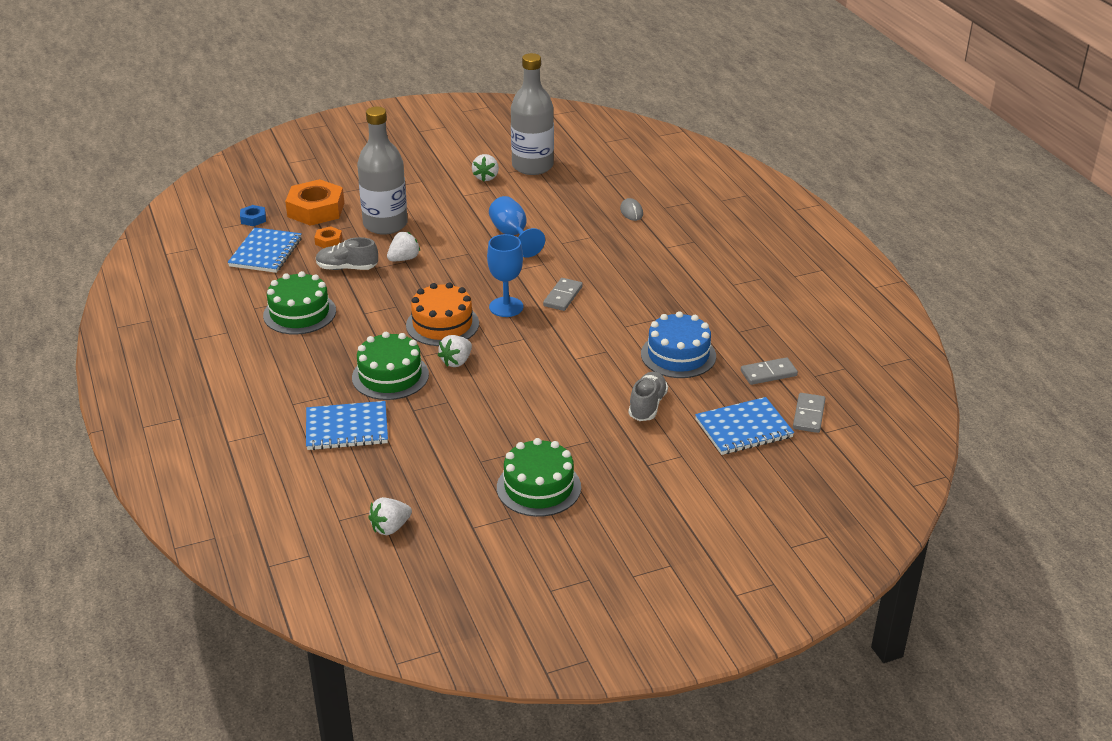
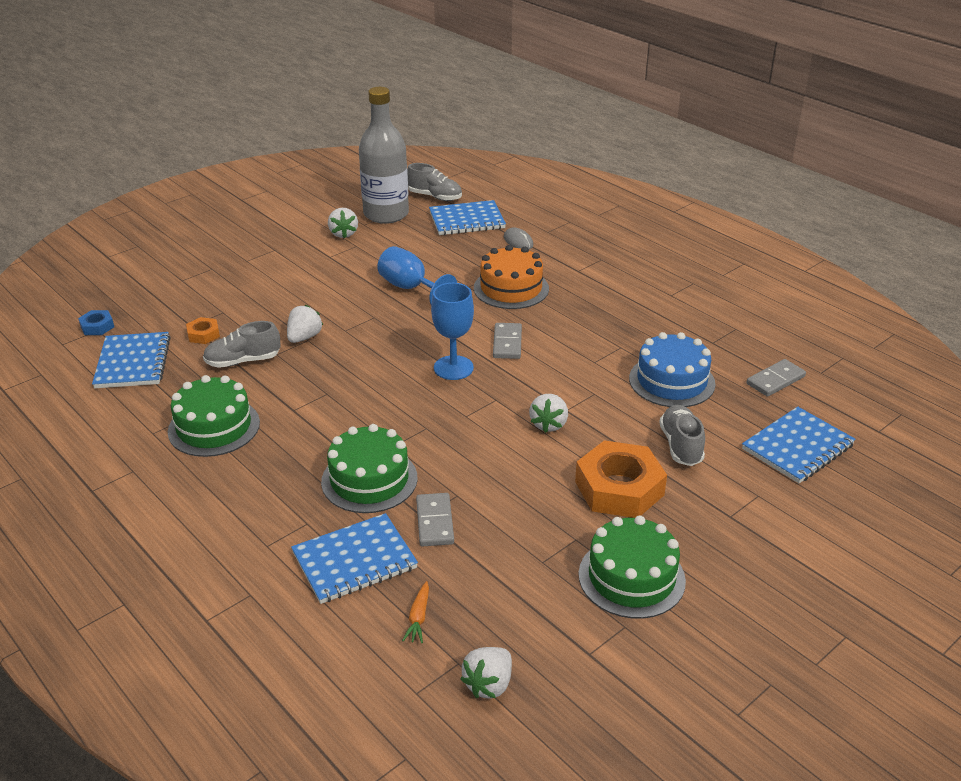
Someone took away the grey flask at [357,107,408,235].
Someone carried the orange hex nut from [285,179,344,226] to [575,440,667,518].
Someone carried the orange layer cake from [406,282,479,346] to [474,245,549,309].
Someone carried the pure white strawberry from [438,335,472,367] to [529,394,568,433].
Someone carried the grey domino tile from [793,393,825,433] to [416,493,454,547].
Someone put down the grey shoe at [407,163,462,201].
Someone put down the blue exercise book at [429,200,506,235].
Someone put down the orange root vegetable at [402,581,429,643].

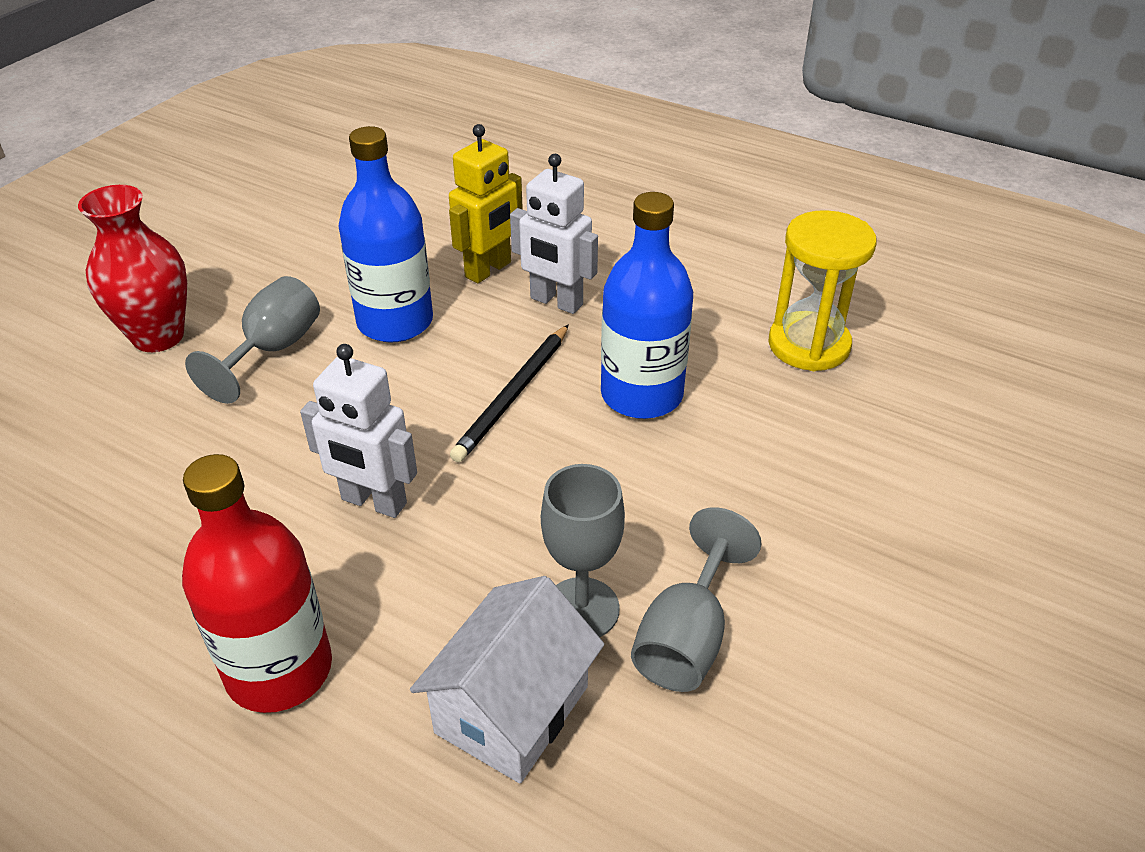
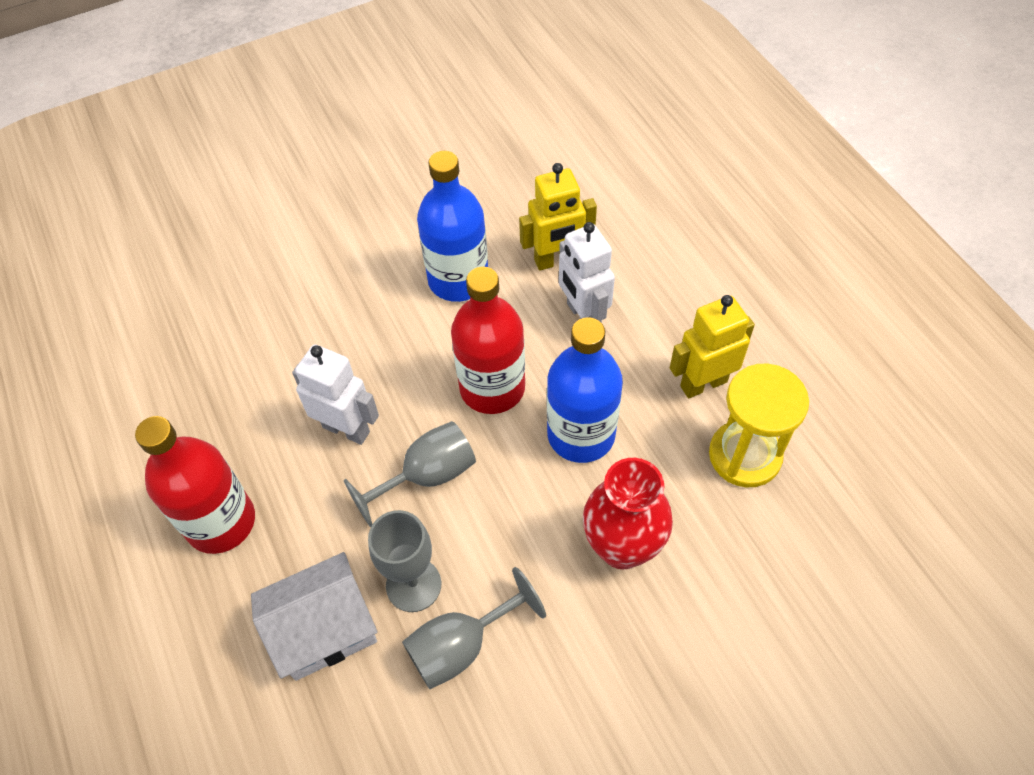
Someone carried the crimson vase from [78,185,187,352] to [583,458,673,569].
Someone carried the grey chalice from [185,276,320,404] to [344,421,476,527].
Someone swapped the jet-black wooden pencil at [450,324,569,462] for the crimson flask at [451,267,525,414].
Someone rotated the pure white robot at [300,344,417,518] by 150 degrees clockwise.
Someone put down the bright yellow robot at [670,295,755,398].

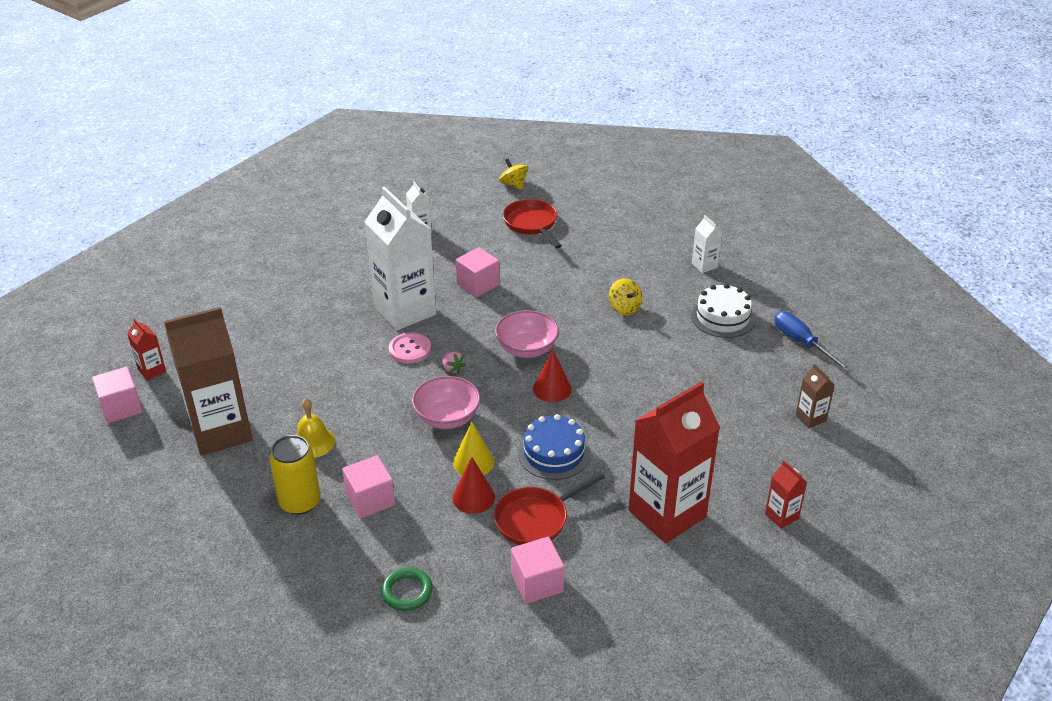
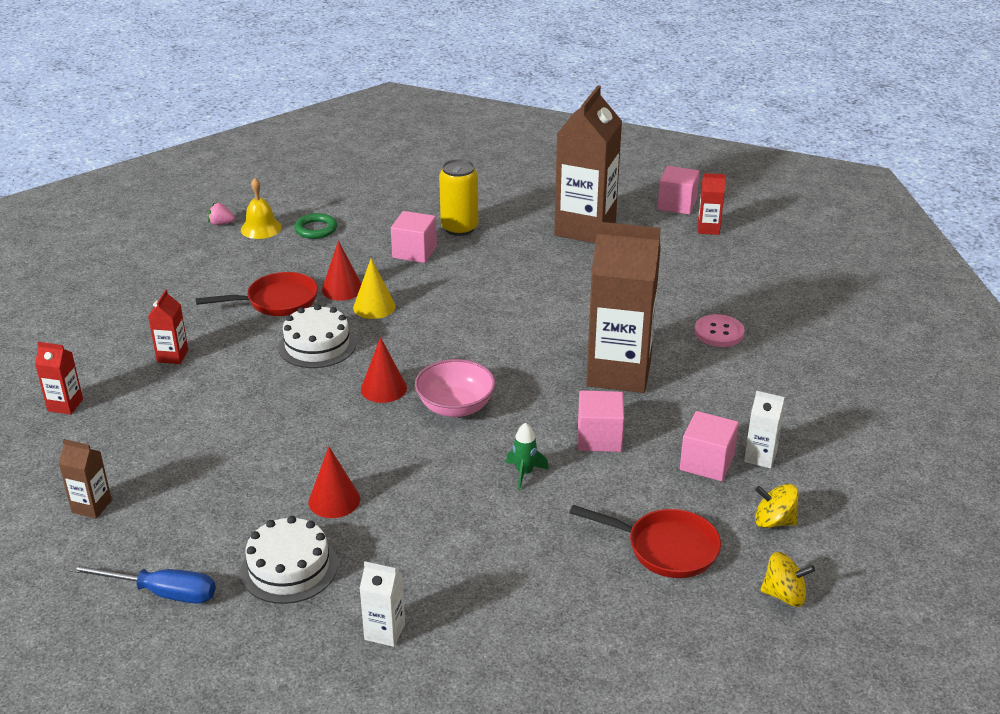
Someone repainted the pure white milk carton at [365,187,436,331], which became the brown milk carton at [586,222,661,393].
Someone carried the bright yellow spinning top from [609,278,642,315] to [755,484,798,528].
Someone carried the rose-pink button from [389,332,431,364] to [694,314,745,347].
Someone carried the rose-pink strawberry from [442,351,466,374] to [208,203,235,225].
Someone took away the rose-pink bowl at [412,376,480,429].
Someone scaled the crimson milk carton at [628,381,720,543] by 0.43.
Someone carried the bright yellow bell from [297,398,335,458] to [241,178,282,239].
Someone repainted the blue layer cake at [518,414,590,480], which became the pure white layer cake at [278,304,356,368].
Someone rotated the crimson pan at [494,472,605,545] by 60 degrees clockwise.
Someone carried the rose-pink cube from [511,537,565,604] to [680,411,739,481].
Someone put down the green toy rocket at [506,423,549,490].
Someone put down the crimson cone at [308,447,360,518].

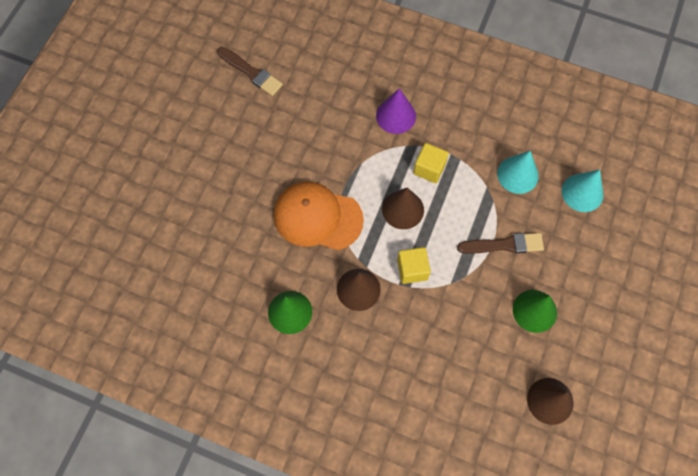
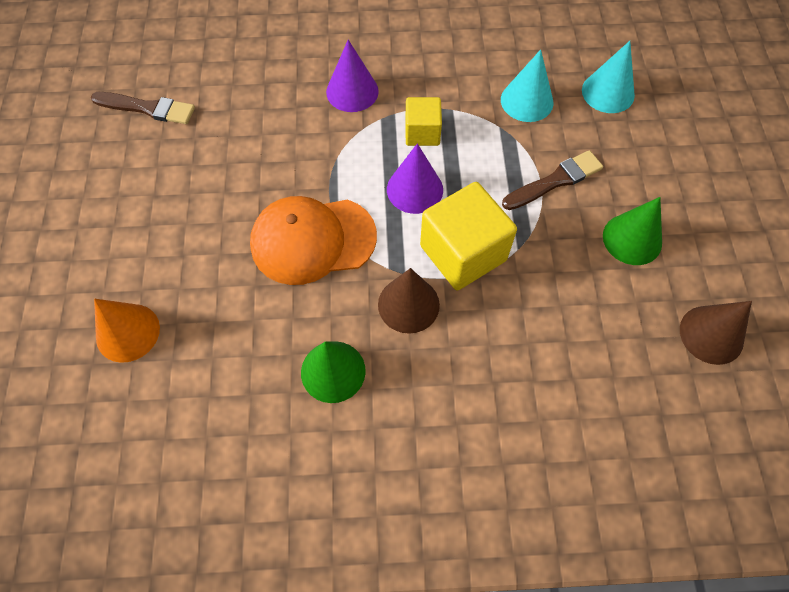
Someone repainted the brown cone at [382,188,424,229], which became the violet cone at [387,143,443,214].
Someone scaled the bright yellow cube at [397,247,431,284] by 1.74.
Someone put down the orange cone at [94,299,160,363].

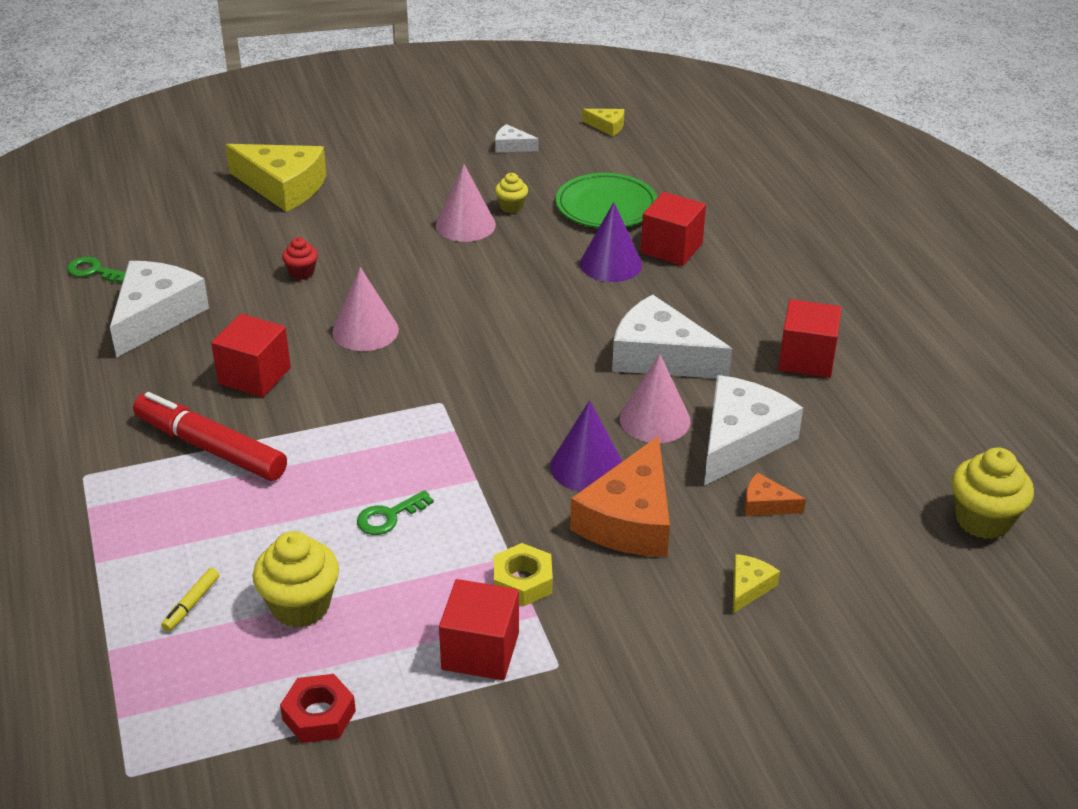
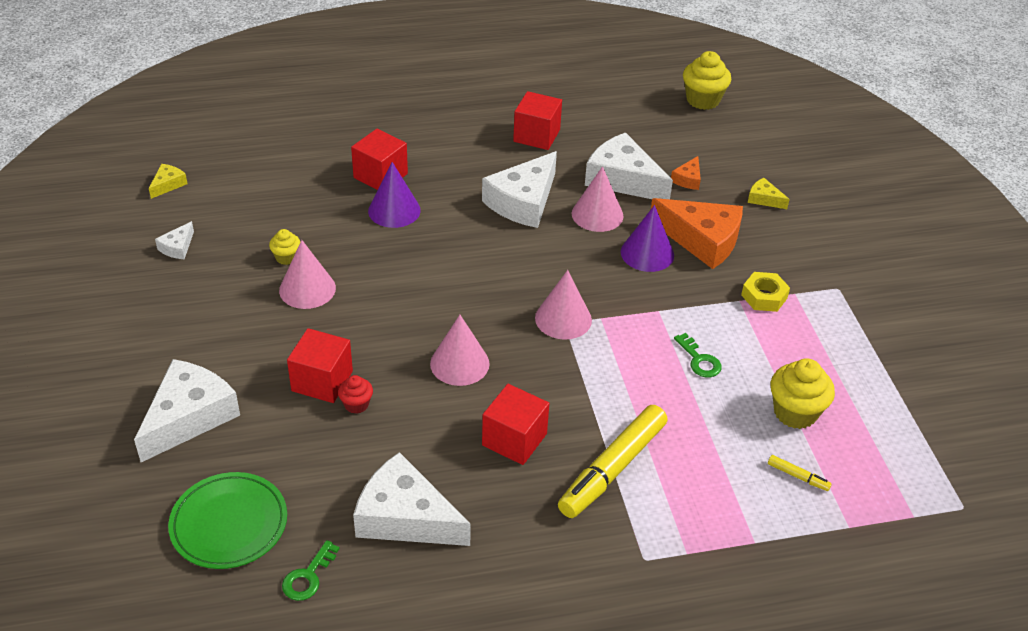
Someone repainted the bright yellow cheese wedge at [225,144,326,212], which became the pure white cheese wedge at [134,359,240,462].
Someone carried the green plate from [556,173,658,228] to [168,472,287,569].
Someone repainted the crimson felt pen at [133,392,287,481], which became the bright yellow felt pen at [558,405,667,518].
Someone carried the crimson cube from [439,579,519,680] to [287,328,353,403].
Someone took away the crimson hex nut at [280,674,356,743].
Someone put down the rose-pink cone at [535,270,592,340].

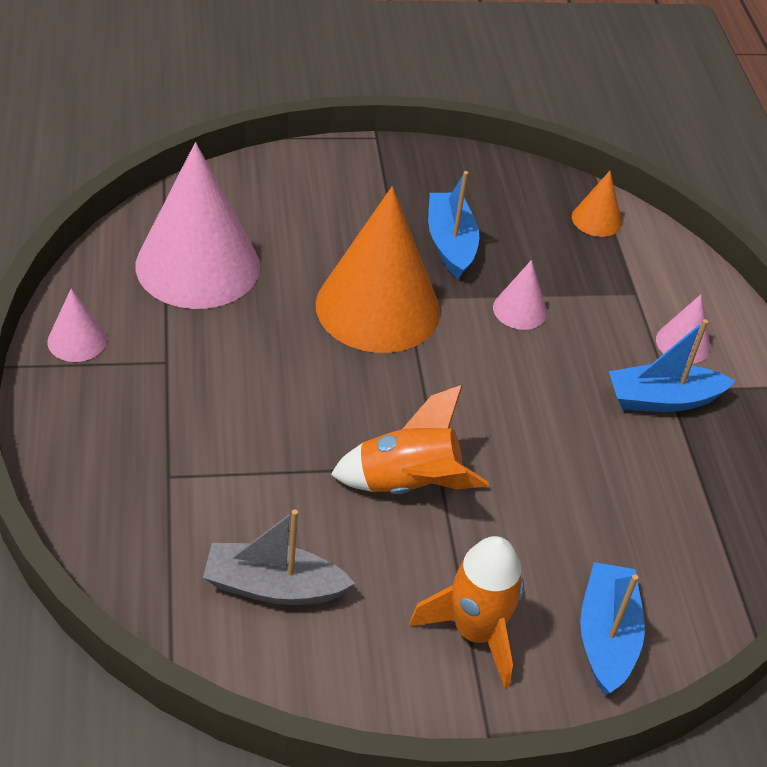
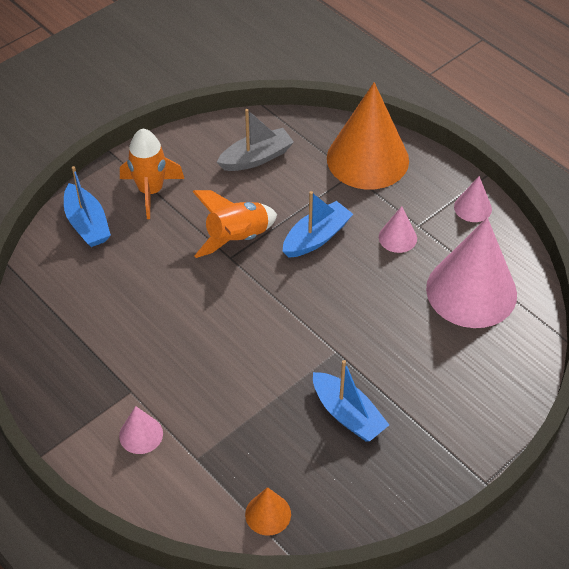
Someone carried the orange cone from [316,186,440,353] to [327,82,409,190].
Someone carried the rose-pink cone from [493,260,547,330] to [379,206,417,253].
Someone carried the blue toy boat from [609,319,735,412] to [283,191,353,258].

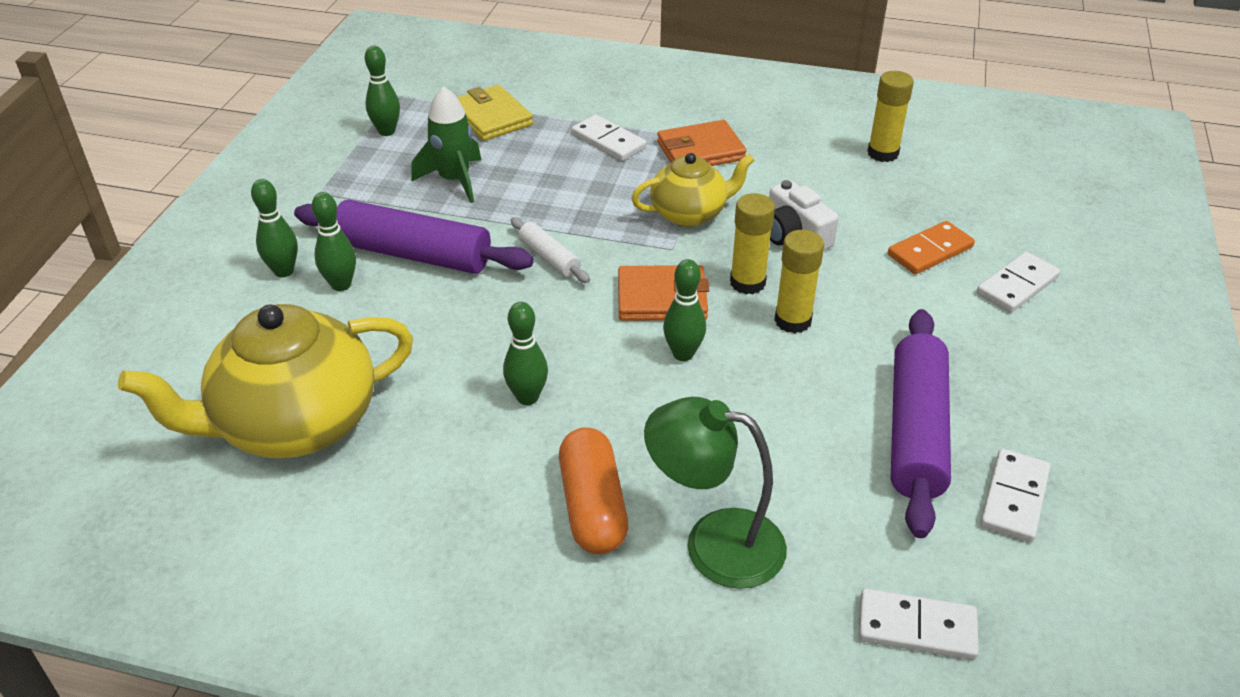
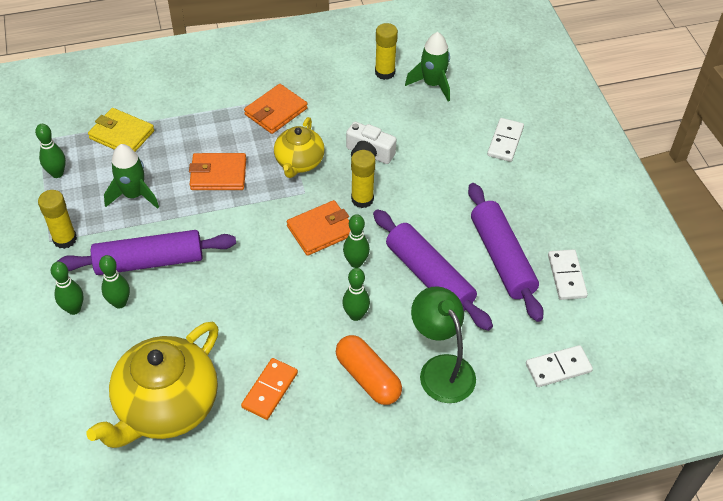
Someone took away the pure white domino tile at [572,115,646,161].
Someone rotated the bright yellow china teapot at [631,153,755,227] by 150 degrees clockwise.
Someone took away the pure white pastry roller at [511,217,590,283].
Someone carried the orange domino tile from [888,221,975,274] to [241,358,298,420].
Someone carried the bright yellow glue stick from [774,230,824,334] to [38,190,77,249].
Someone carried the green tenpin from [503,302,548,405] to [342,268,370,321].
Someone rotated the green reading lamp at [644,397,787,589] by 75 degrees clockwise.
Someone put down the green toy rocket at [405,32,450,102].
Someone put down the orange wallet at [189,153,246,190].
Someone put down the violet pastry roller at [373,209,493,331].

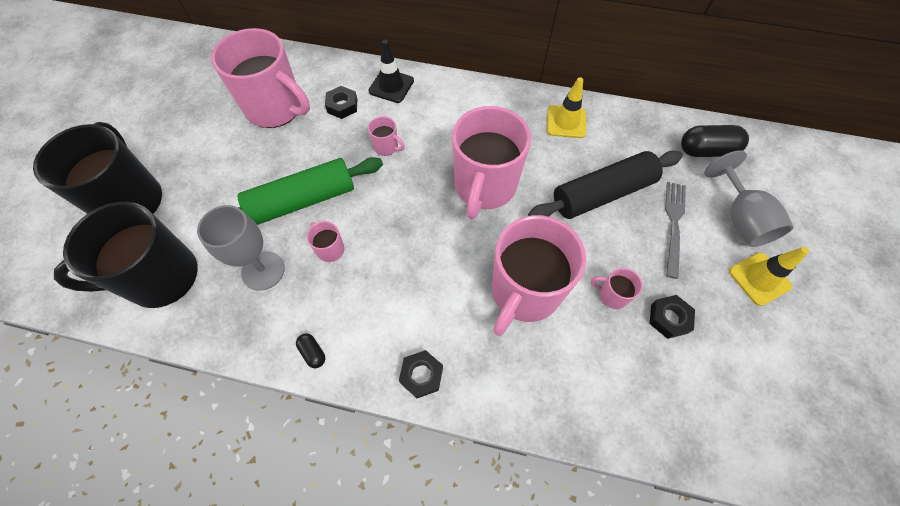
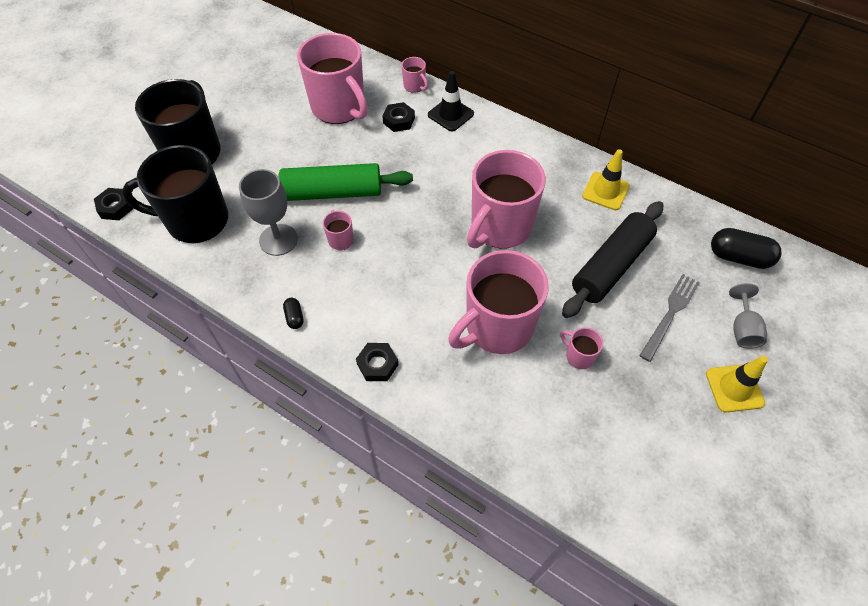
Someone carried the rose-pink coffee mug from [368,116,405,156] to [402,57,428,93].
Someone rotated the jet-black pastry roller at [528,150,683,219] by 45 degrees counterclockwise.
Someone scaled the grey chalice at [704,150,794,247] by 0.66.
Someone carried the jet-black hex nut from [649,295,695,339] to [94,188,133,220].

